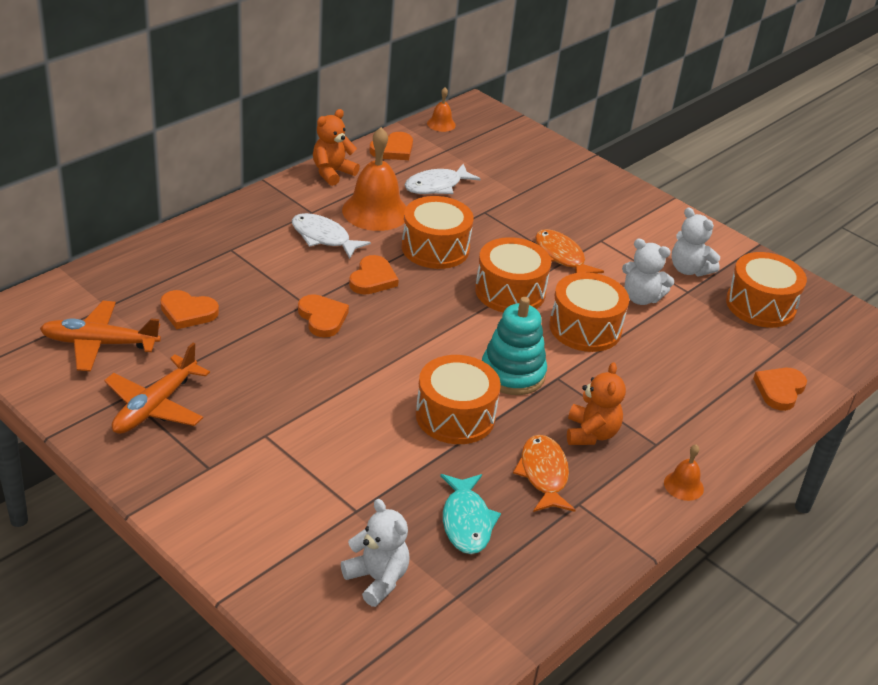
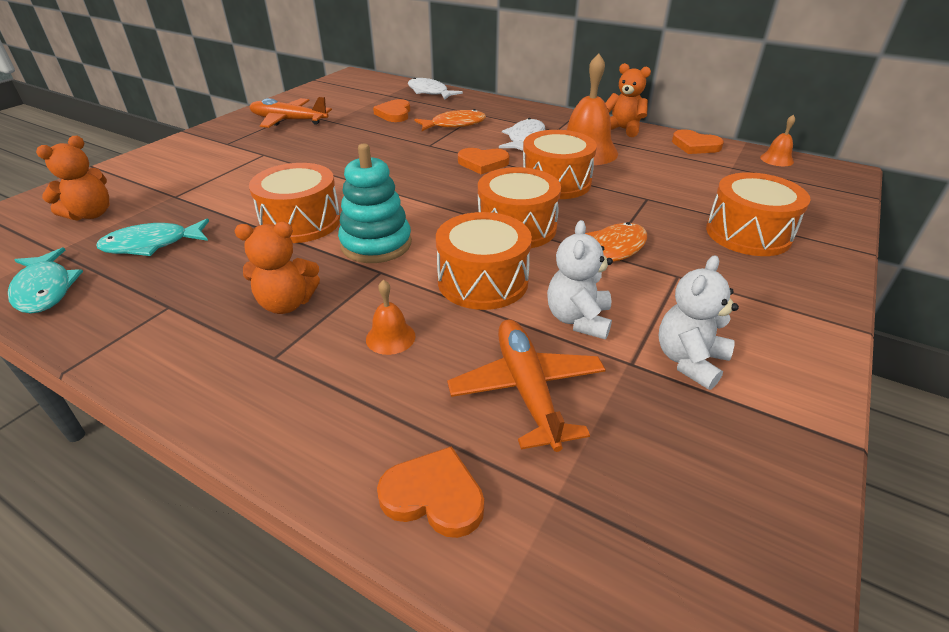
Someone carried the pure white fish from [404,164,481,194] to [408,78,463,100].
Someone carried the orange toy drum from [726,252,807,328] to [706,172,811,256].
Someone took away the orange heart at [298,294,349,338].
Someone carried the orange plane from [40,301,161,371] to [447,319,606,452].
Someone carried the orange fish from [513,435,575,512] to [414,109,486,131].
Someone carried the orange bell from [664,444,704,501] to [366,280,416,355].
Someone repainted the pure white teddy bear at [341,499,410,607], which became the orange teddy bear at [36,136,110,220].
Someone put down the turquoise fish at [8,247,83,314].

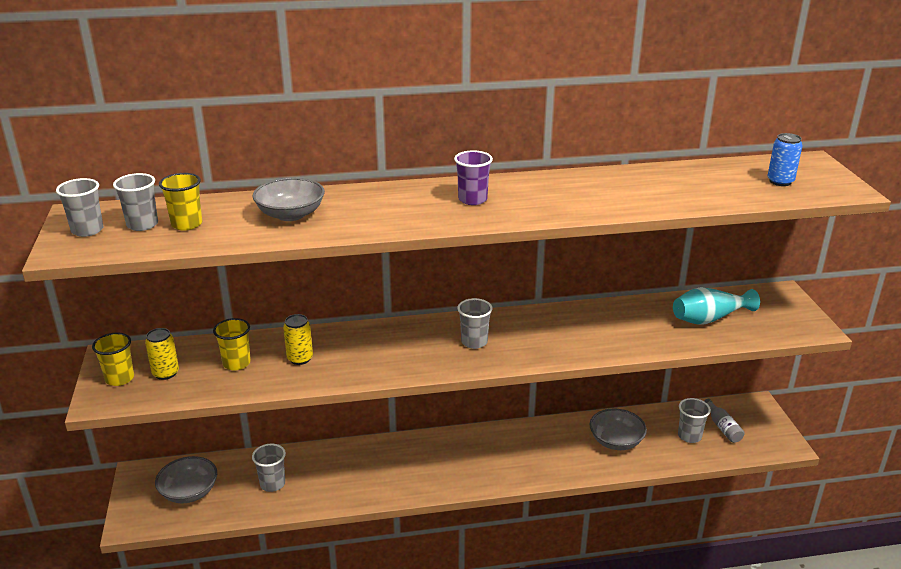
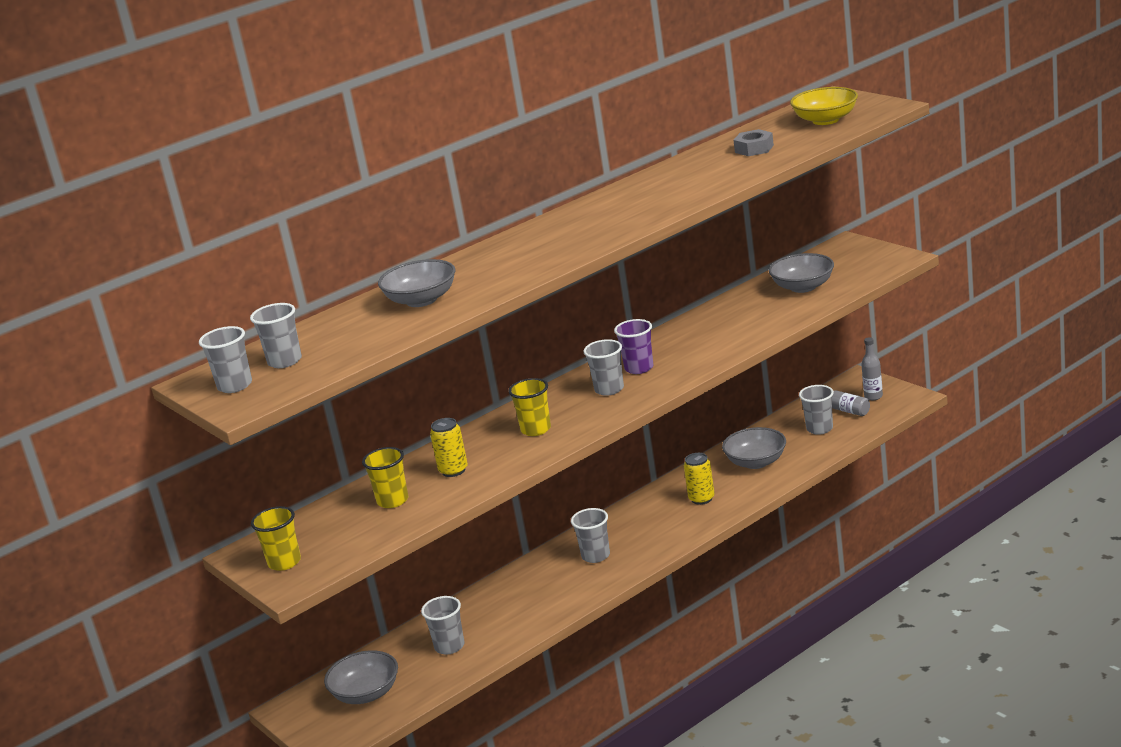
Someone swapped the blue can at [767,133,803,186] for the bright yellow bowl at [790,87,858,125].
Someone carried the violet tumbler from [454,150,493,205] to [614,319,653,374].
Someone carried the bright yellow tumbler from [159,173,202,231] to [508,378,551,436].
Someone swapped the turquoise vase at [673,287,760,324] for the grey bowl at [769,253,834,293].
Someone carried the bright yellow can from [145,328,179,380] to [684,453,715,505].
Someone put down the grey hex nut at [734,129,774,156].
Someone put down the grey flask at [861,337,883,400].
Someone put down the grey tumbler at [571,508,610,563].

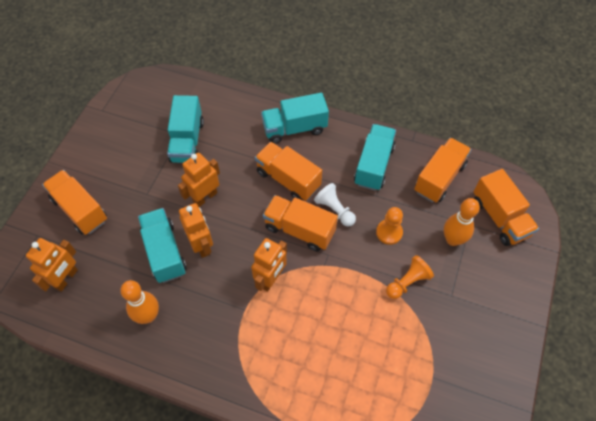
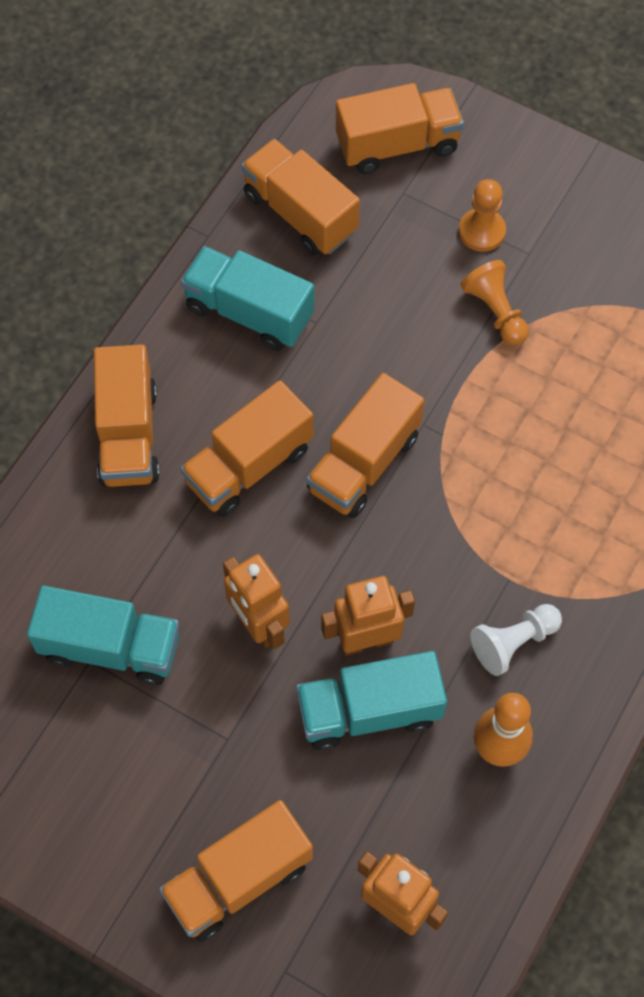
Someone repainted the turquoise toy truck at [261,92,329,144], which became the orange toy truck at [94,344,160,487].
Someone carried the pure white chess pawn from [314,183,356,227] to [470,604,562,676].
Someone took away the orange tenpin at [444,198,480,246].
Someone carried the orange chess pawn from [376,207,403,245] to [459,179,506,252].
Someone took away the orange robot at [251,238,287,292].

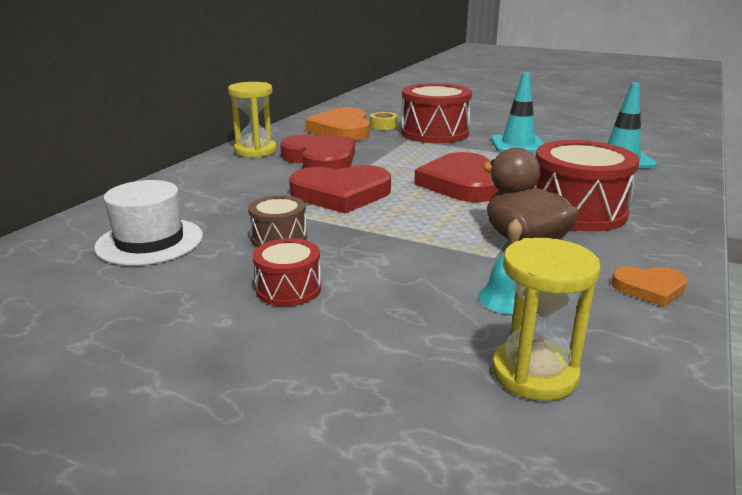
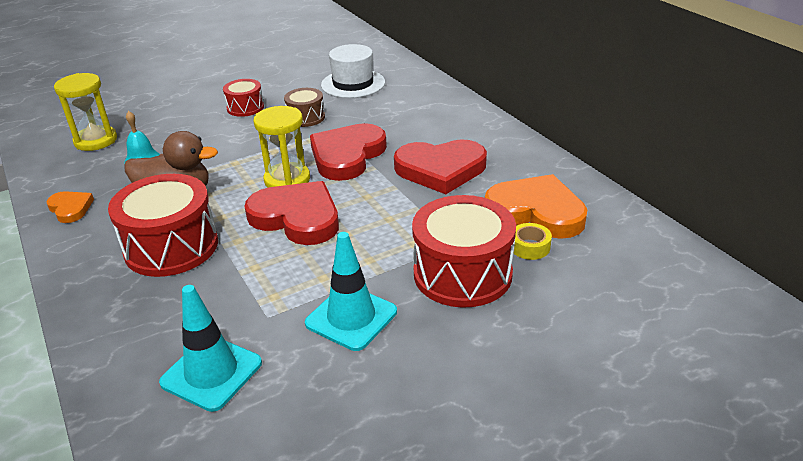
Someone carried the bright yellow sand timer from [228,82,277,158] to [253,106,310,188].
Someone rotated the orange heart at [611,266,687,307] by 105 degrees clockwise.

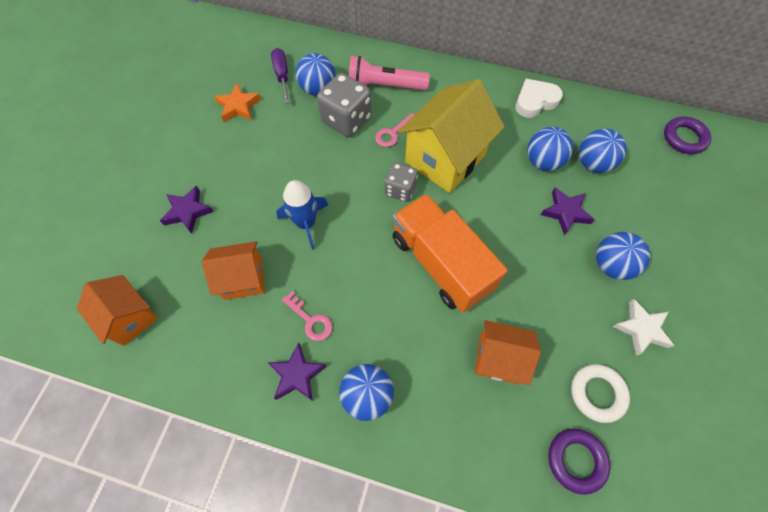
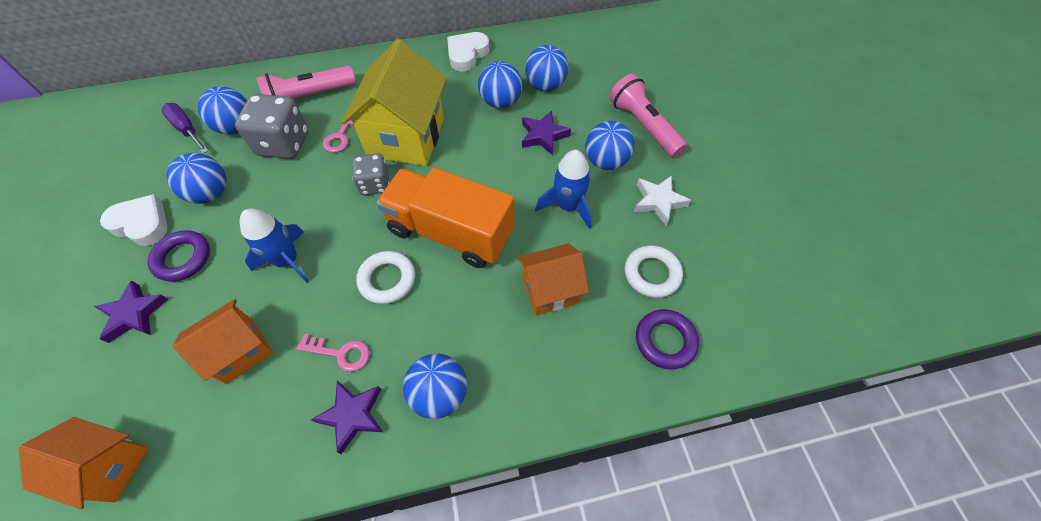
Someone took away the orange five-pointed star at [214,83,261,122].
Someone carried the violet hoop from [664,116,711,154] to [147,230,210,282].
Someone put down the rose-pink flashlight at [609,74,687,158].
Someone put down the blue toy rocket at [535,150,592,229].
Someone put down the blue sphere at [166,153,227,204].
Someone put down the pure white heart at [100,194,168,246].
Someone put down the pure white hoop at [356,251,415,304].

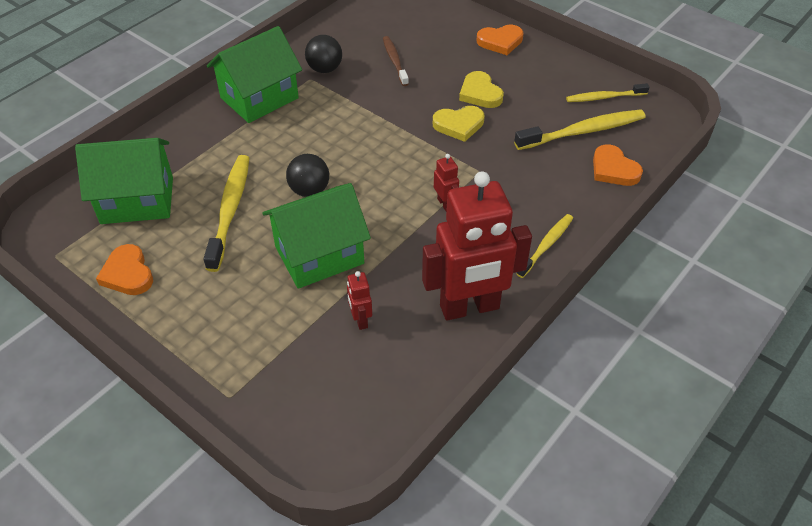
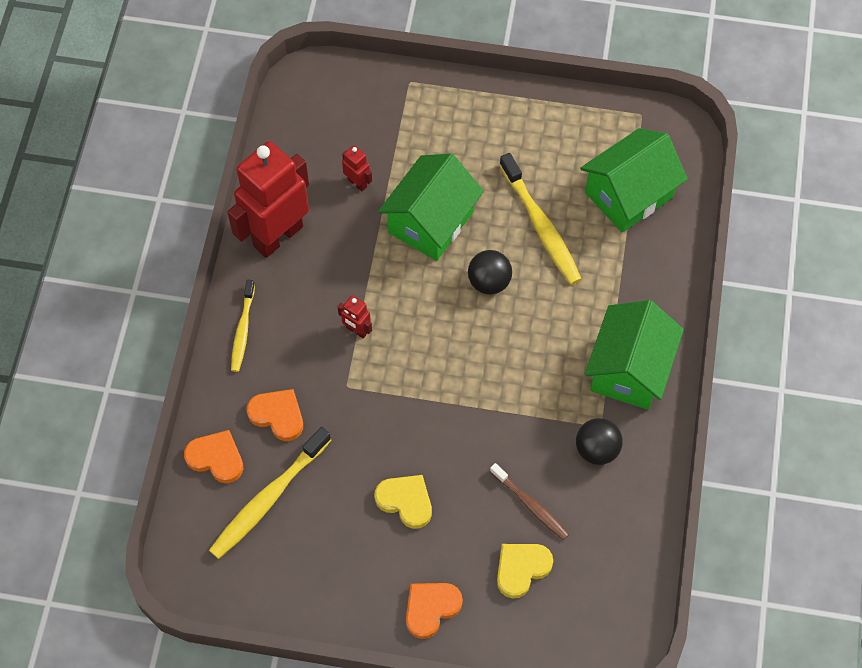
Someone took away the bright yellow dental brush at [566,83,650,102].
Someone carried the bright yellow heart from [433,106,485,142] to [497,544,553,599].
Someone carried the orange heart from [96,244,153,295] to [247,389,303,441].

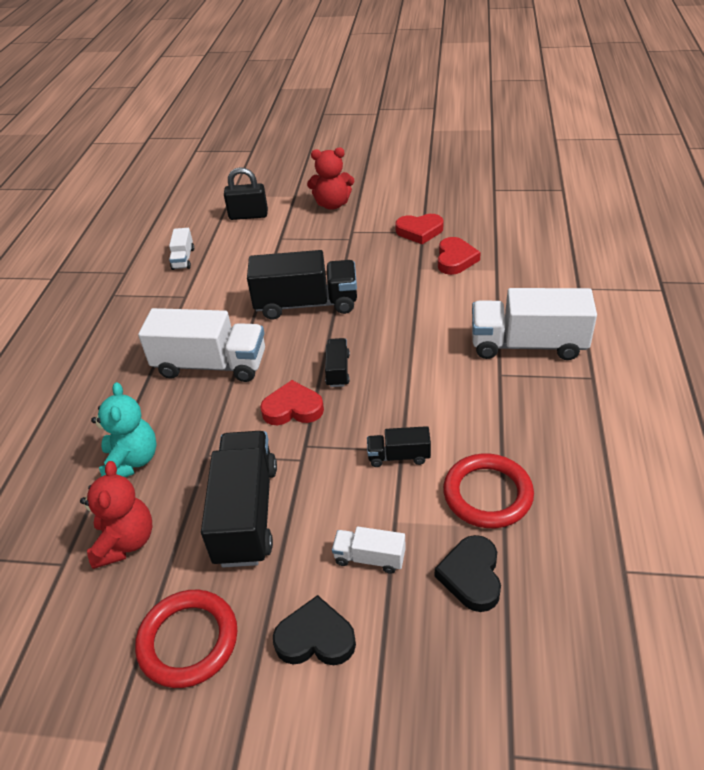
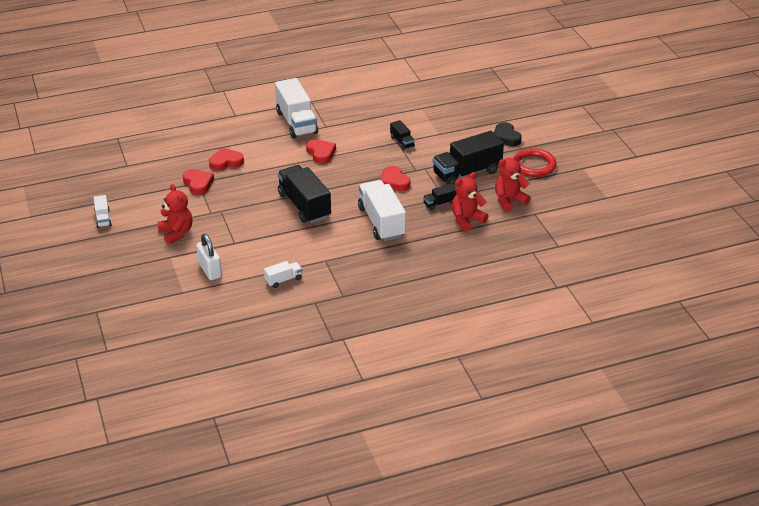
Someone repainted the jet-black small lock at [224,167,268,220], which became the pure white small lock at [196,233,222,280].
Someone carried the jet-black toy truck from [325,338,350,387] to [423,183,456,211].
Someone repainted the turquoise teddy bear at [91,382,157,477], which became the crimson teddy bear at [452,172,488,231].
Someone took away the crimson hoop at [443,454,534,528].
Someone carried the pure white toy truck from [332,527,406,574] to [94,195,112,228].
Someone took away the jet-black heart at [435,535,501,612].
Someone put down the crimson heart at [306,139,336,164].

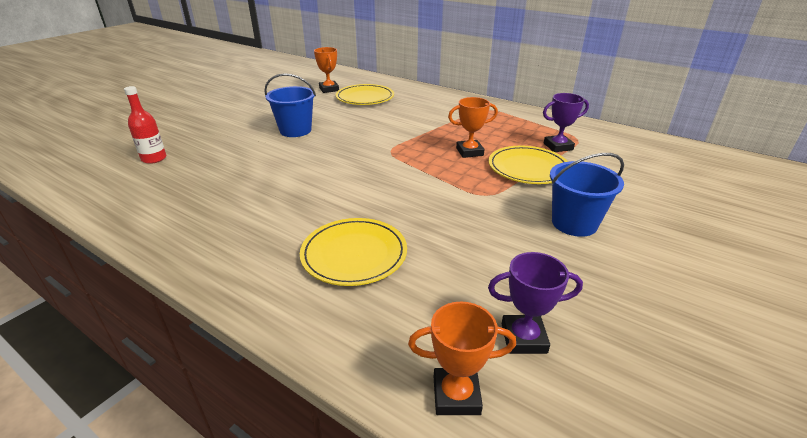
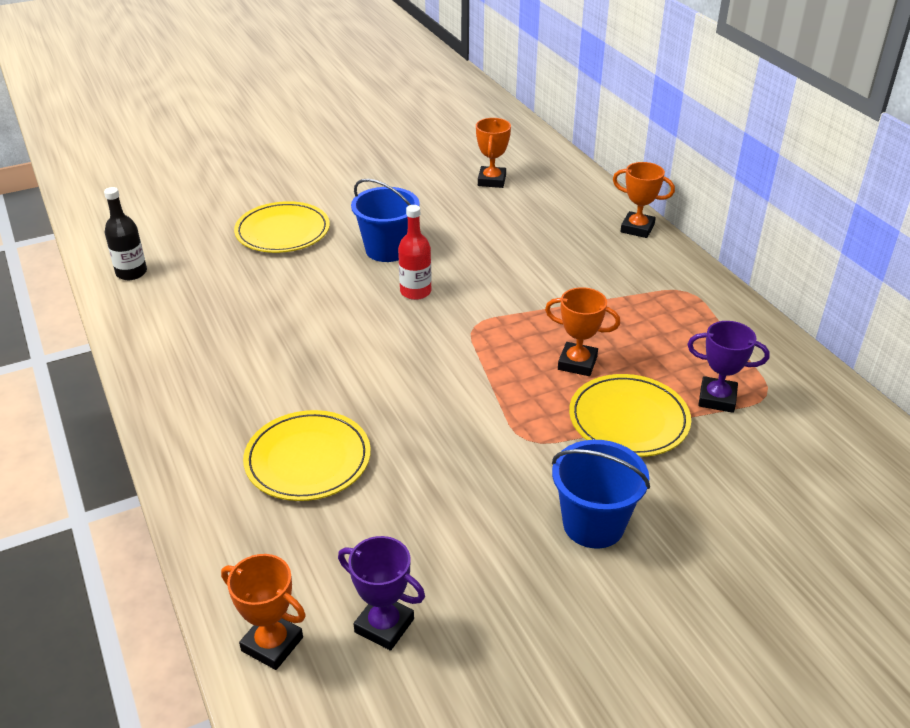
Someone carried the bright yellow plate from [335,84,394,105] to [234,201,330,253].
Someone carried the crimson flask from [124,86,166,164] to [398,205,432,300].
Someone put down the orange trophy at [613,162,675,238].
Someone put down the jet-black flask at [104,187,147,280].

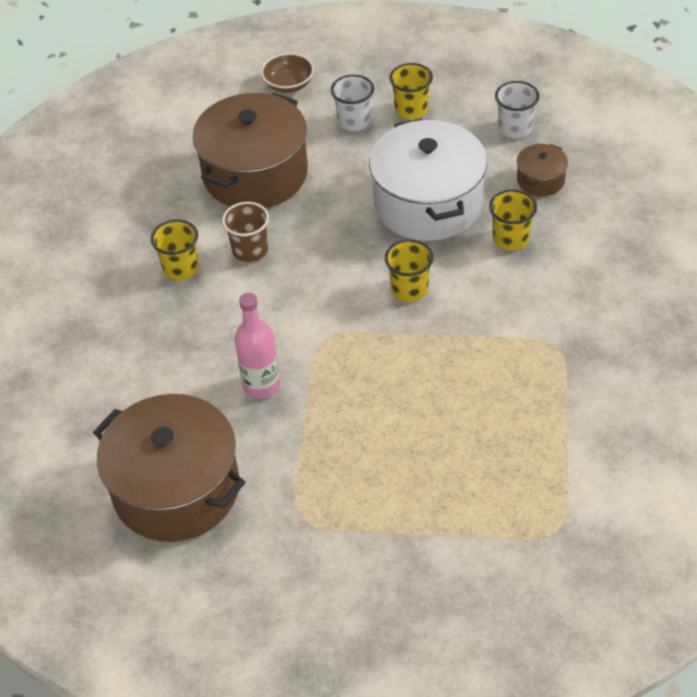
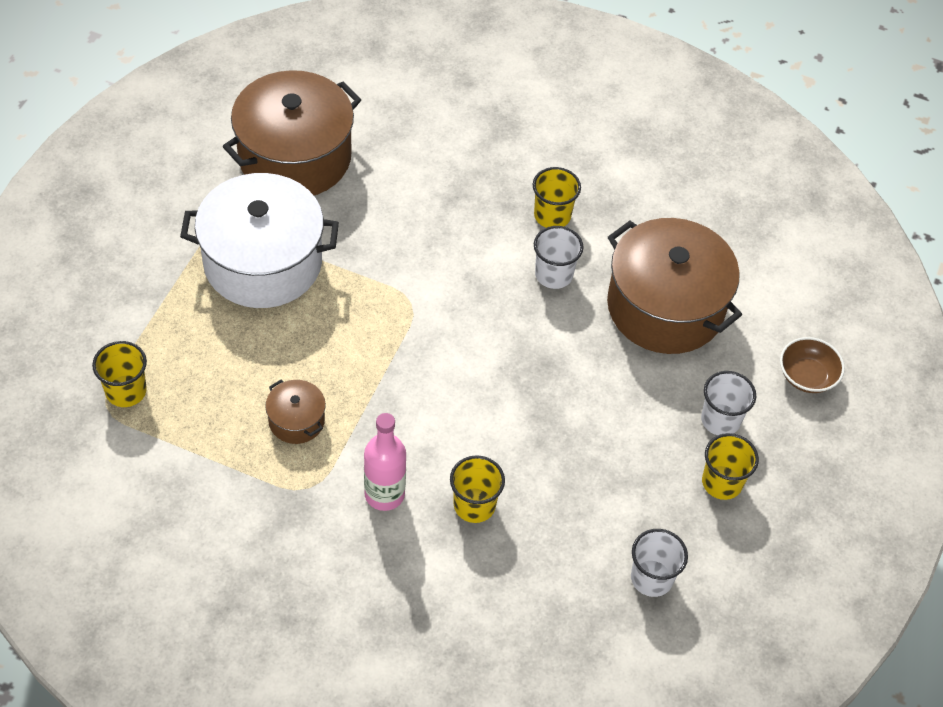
Someone carried the pure white cooking pot from [369,118,487,241] to [180,173,339,308].
Someone carried the brown cooking pot from [517,144,568,196] to [265,380,326,444].
Someone repainted the brown tumbler at [222,202,269,262], which became the pure white tumbler at [534,226,584,289].
Someone carried the bright yellow tumbler from [385,239,434,302] to [92,341,147,407].
Someone carried the rose-pink flask from [235,293,280,399] to [364,413,406,511].

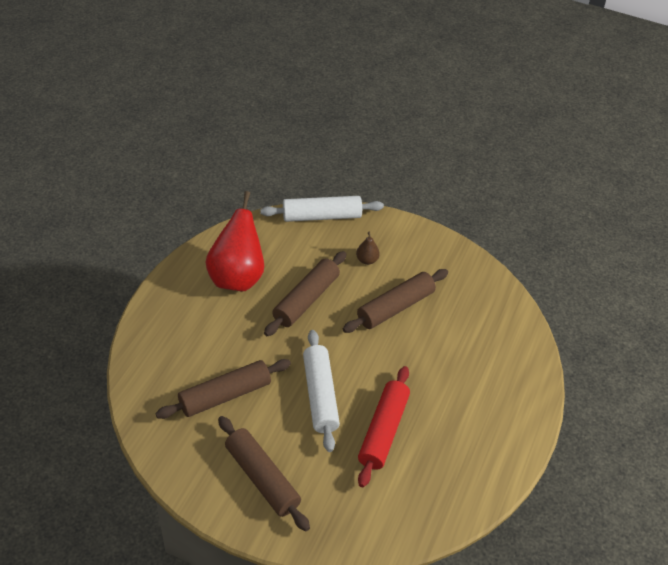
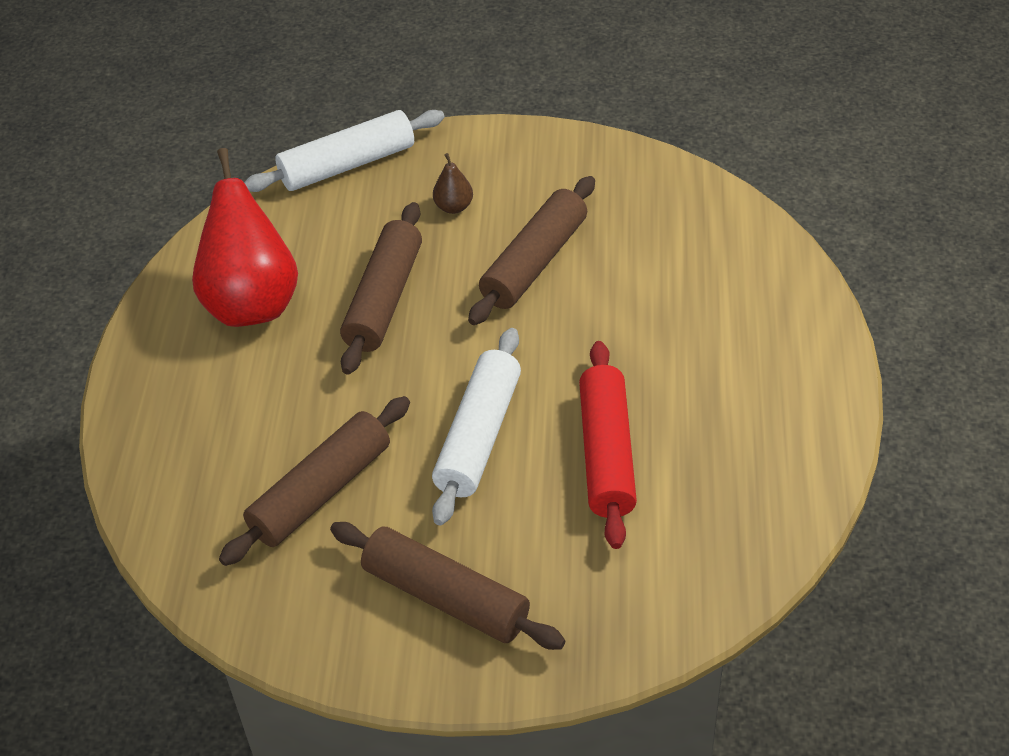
Someone rotated the pure white pastry roller at [303,330,340,452] by 45 degrees clockwise.

